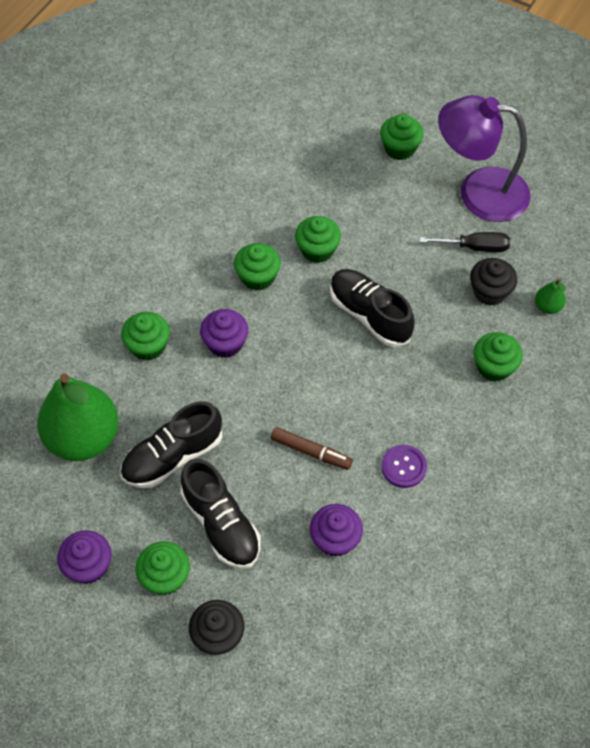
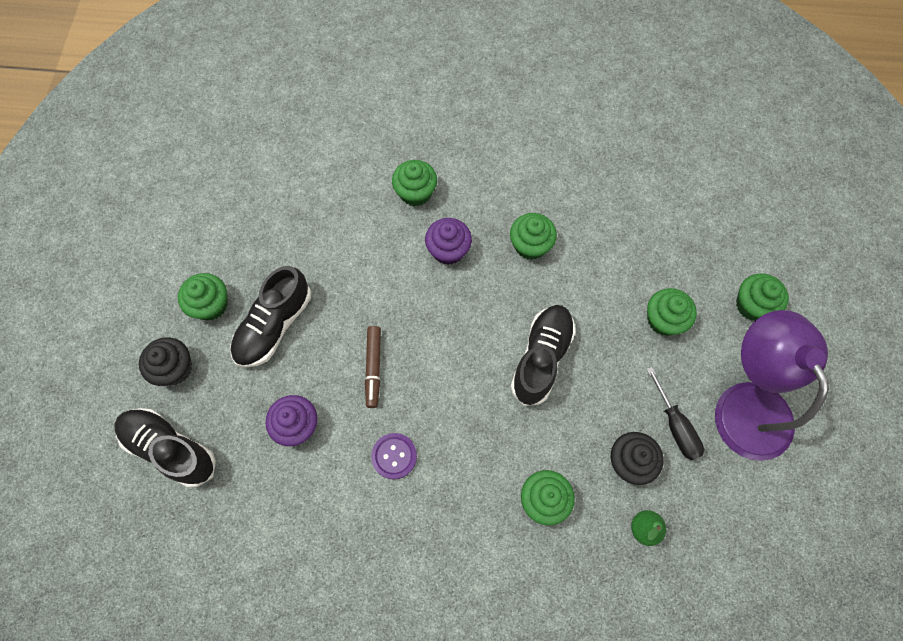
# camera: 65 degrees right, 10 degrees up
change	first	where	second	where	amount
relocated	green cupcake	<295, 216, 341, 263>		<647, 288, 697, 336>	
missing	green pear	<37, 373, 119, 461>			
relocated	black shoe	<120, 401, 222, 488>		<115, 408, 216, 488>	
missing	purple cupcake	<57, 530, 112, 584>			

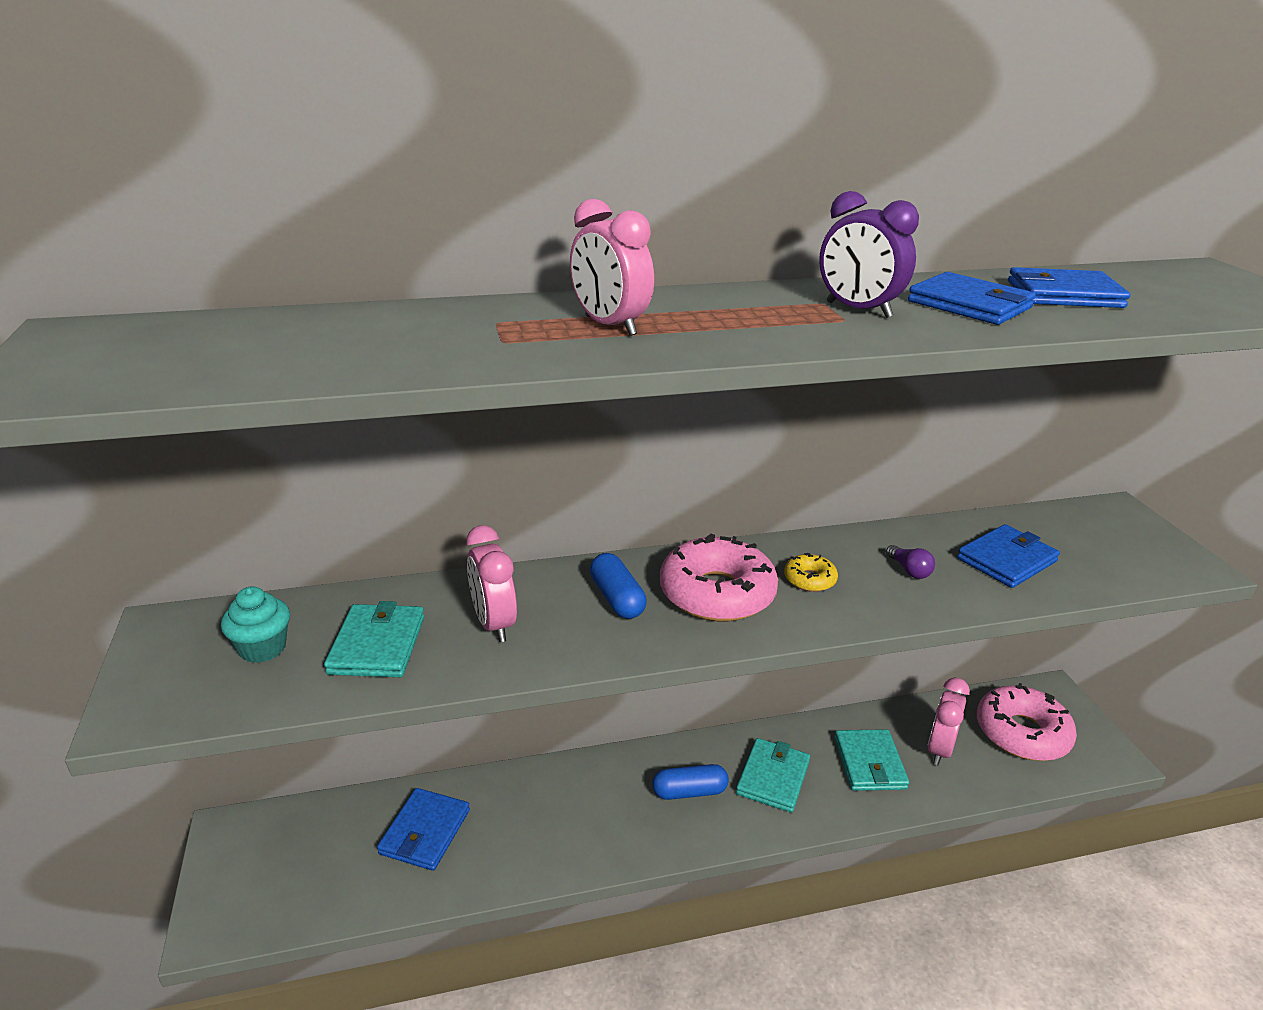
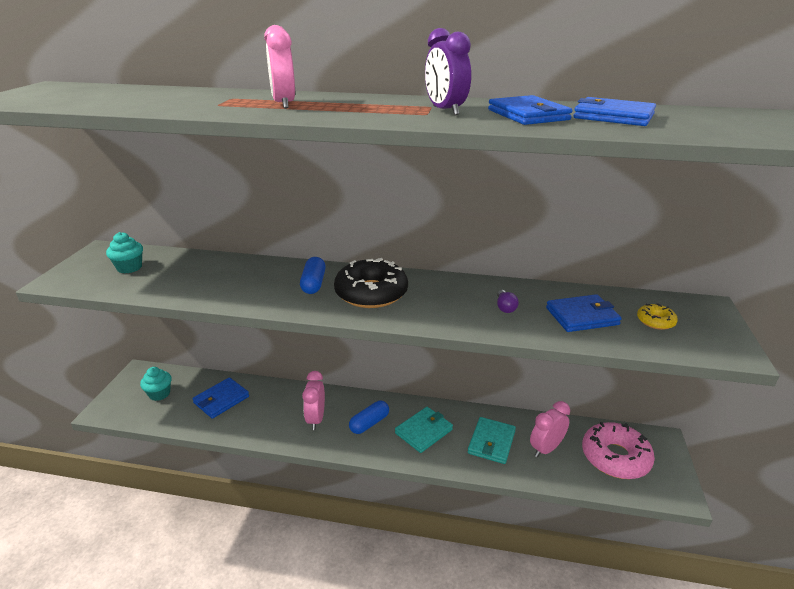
# camera: 25 degrees right, 0 degrees up
change	first	where	second	where	amount
relocated	pink clock	<466, 525, 517, 642>		<302, 371, 325, 430>	
colour	pink donut	<660, 534, 778, 621>	black donut	<334, 258, 408, 308>	
relocated	yellow donut	<784, 553, 838, 592>		<637, 304, 678, 330>	
missing	turquoise wallet	<324, 601, 424, 677>			
spun	blue capsule	<652, 764, 729, 800>		<349, 401, 389, 434>	60 degrees counterclockwise
appeared			turquoise cupcake	<140, 367, 171, 401>	

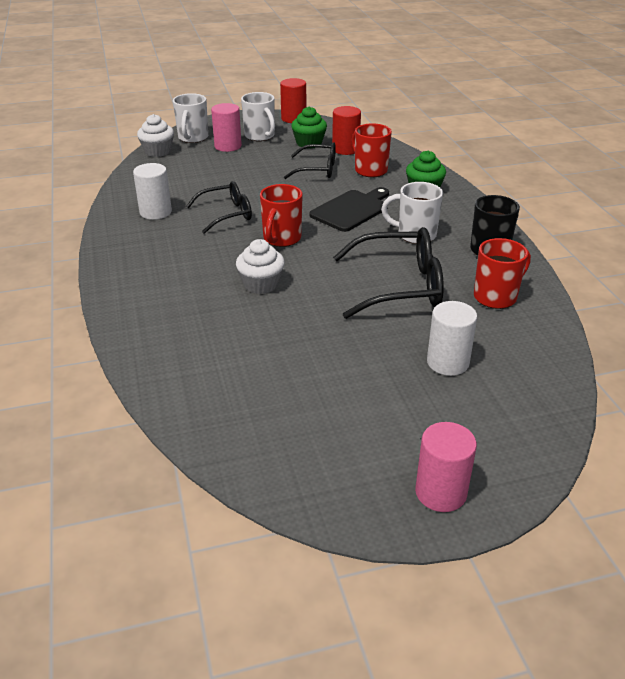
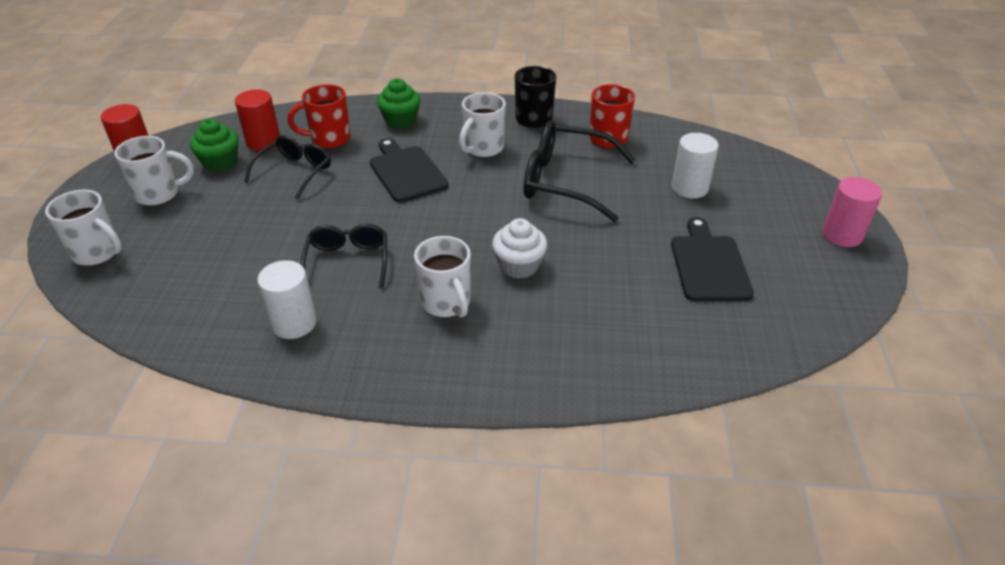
# camera: 70 degrees left, 5 degrees up
change	first	where	second	where	amount
missing	pink cylinder	<211, 103, 242, 152>			
missing	white cupcake	<137, 114, 174, 157>			
missing	red mug	<260, 184, 303, 247>			
spun	black glasses	<333, 227, 444, 319>		<524, 120, 635, 222>	90 degrees counterclockwise
appeared			black cutting board	<671, 217, 754, 301>	
appeared			white mug	<414, 236, 471, 318>	

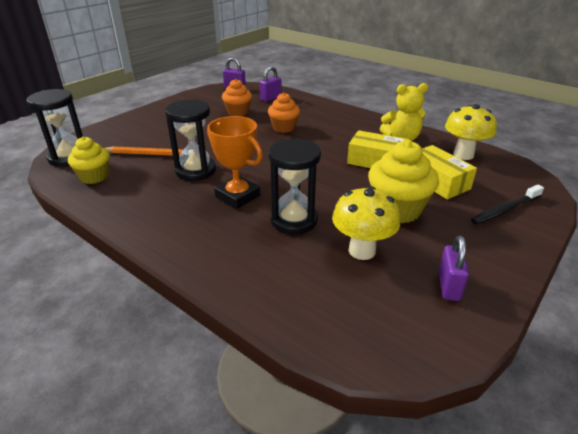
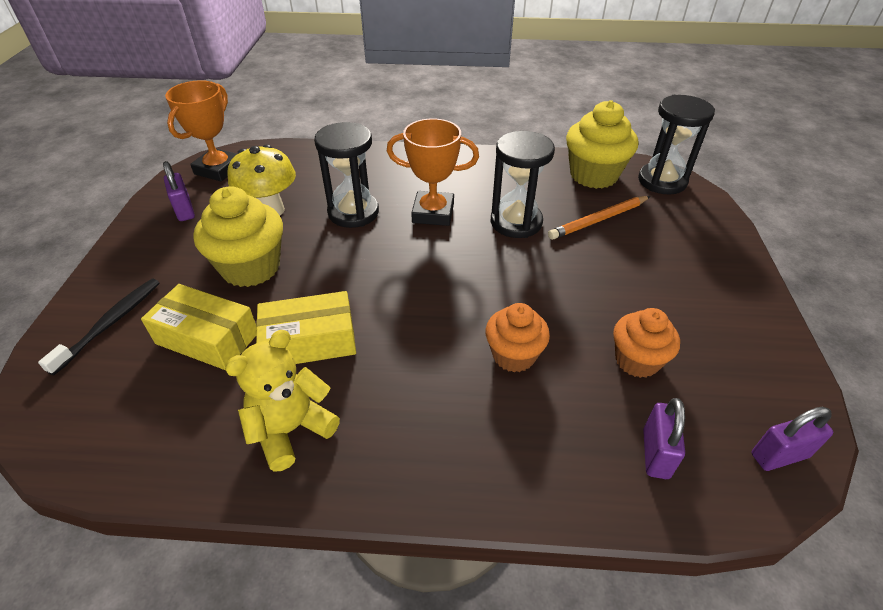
# camera: 145 degrees right, 10 degrees up
change	first	where	second	where	amount
missing	yellow mushroom	<445, 104, 497, 160>			
size	yellow cupcake	<68, 137, 109, 184>		<566, 100, 638, 189>	x1.55
appeared			orange trophy	<165, 80, 237, 182>	

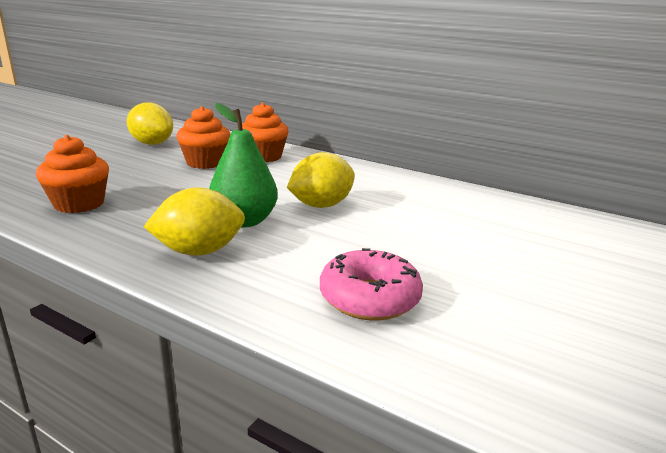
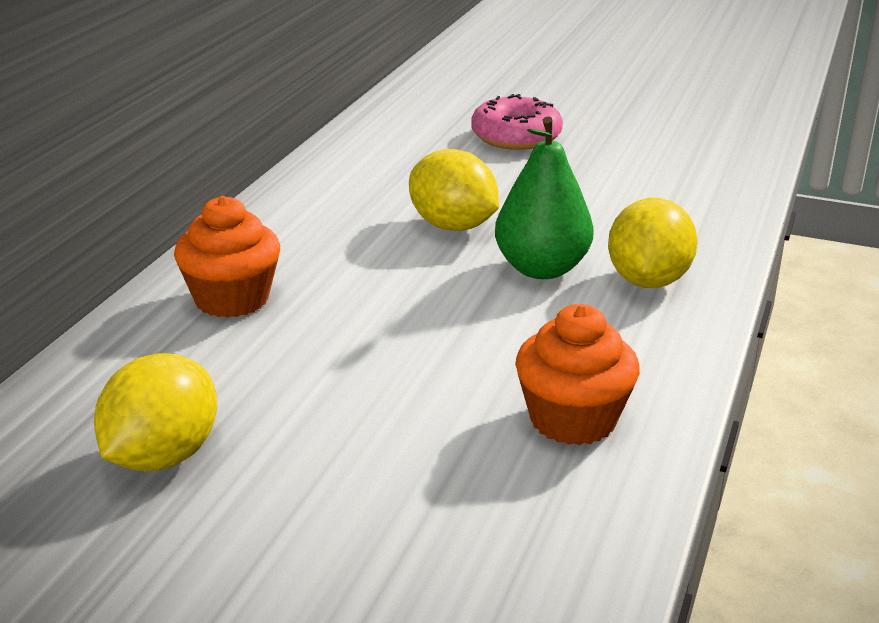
# camera: 100 degrees left, 5 degrees up
change	first	where	second	where	amount
missing	orange cupcake	<177, 106, 230, 169>			
spun	yellow lemon	<144, 188, 245, 256>		<608, 198, 698, 288>	45 degrees clockwise
relocated	pink donut	<320, 248, 423, 321>		<471, 94, 563, 150>	

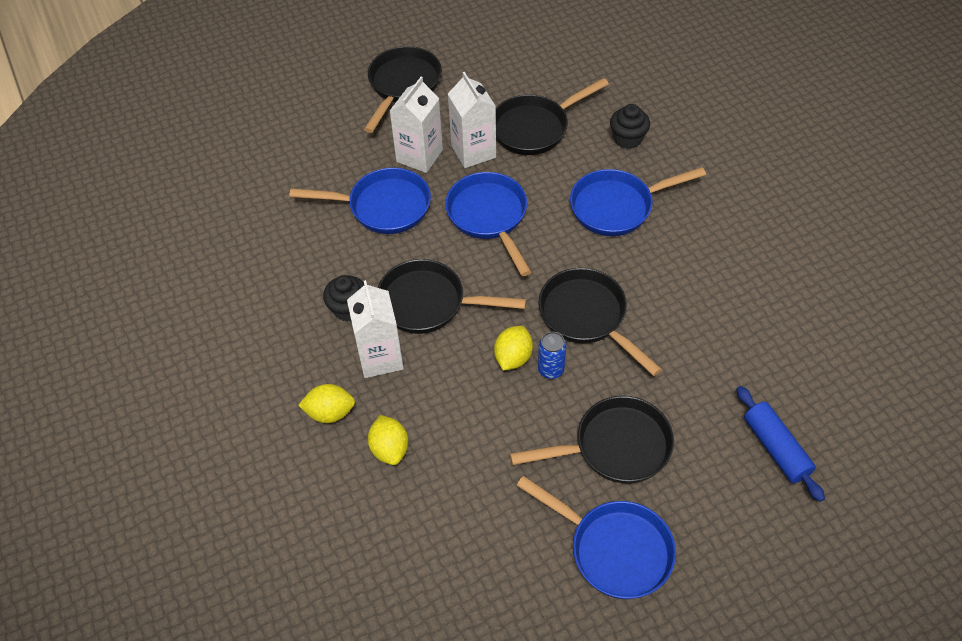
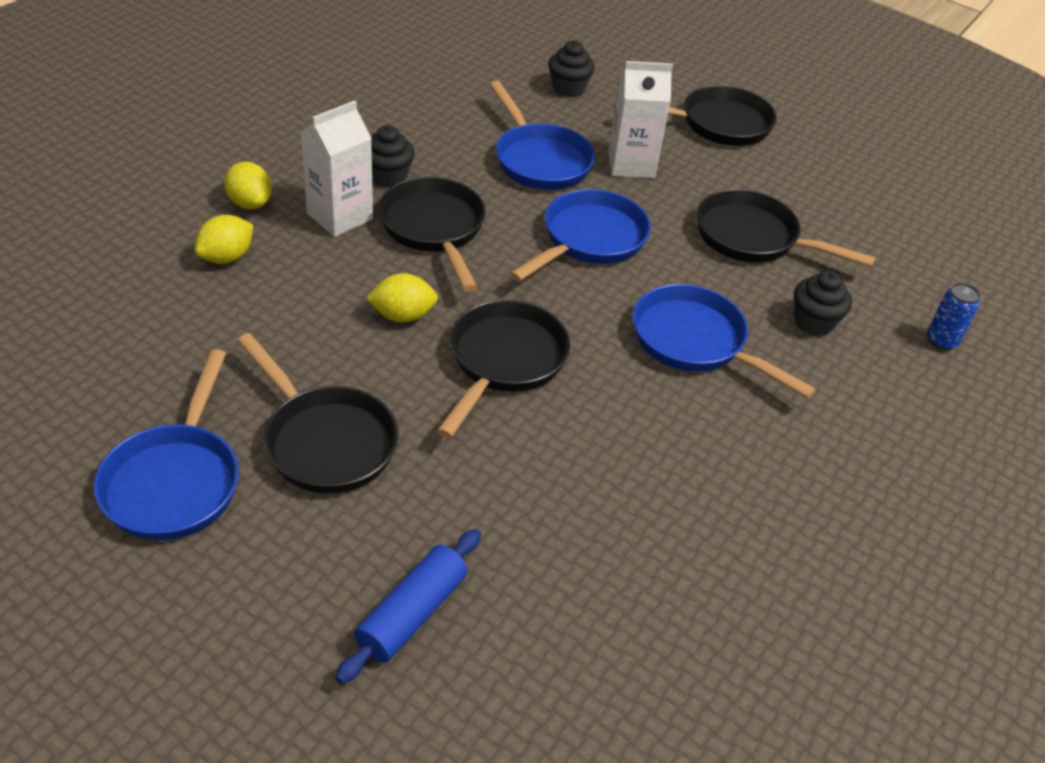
# camera: 55 degrees right, 10 degrees down
change	first	where	second	where	amount
missing	white carton	<448, 72, 496, 168>			
relocated	blue can	<538, 332, 566, 379>		<927, 283, 980, 350>	
appeared			black cupcake	<548, 40, 595, 97>	

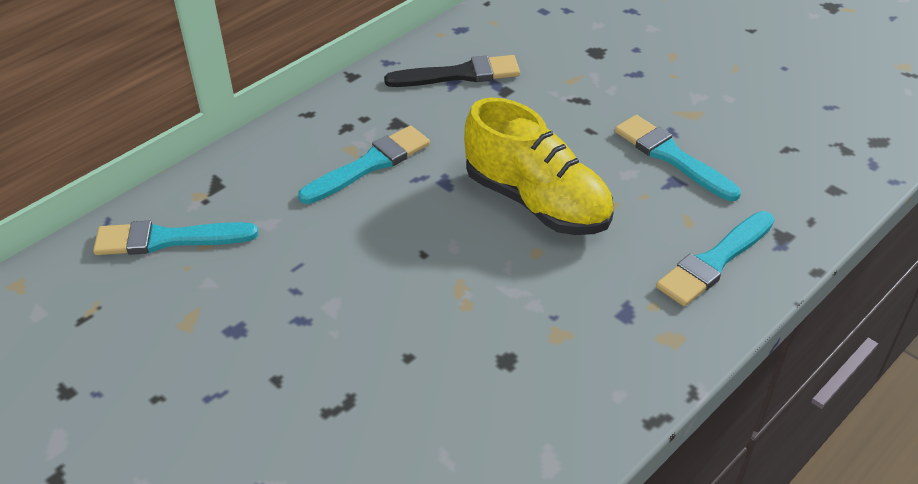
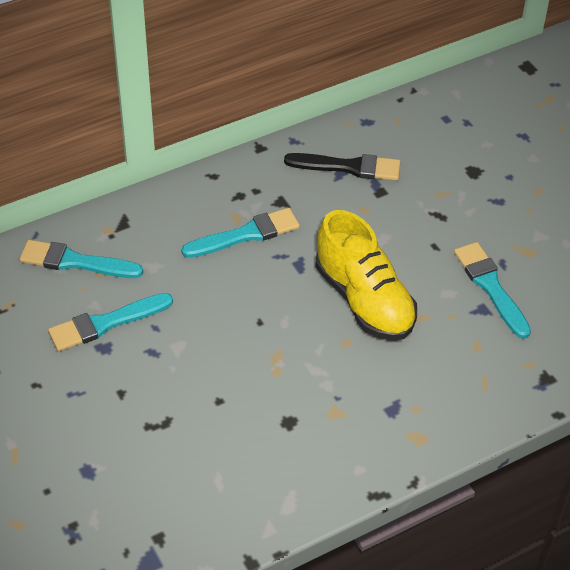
# camera: 15 degrees right, 5 degrees up
change	first	where	second	where	amount
relocated	turquoise brush	<656, 211, 775, 306>		<48, 293, 173, 351>	

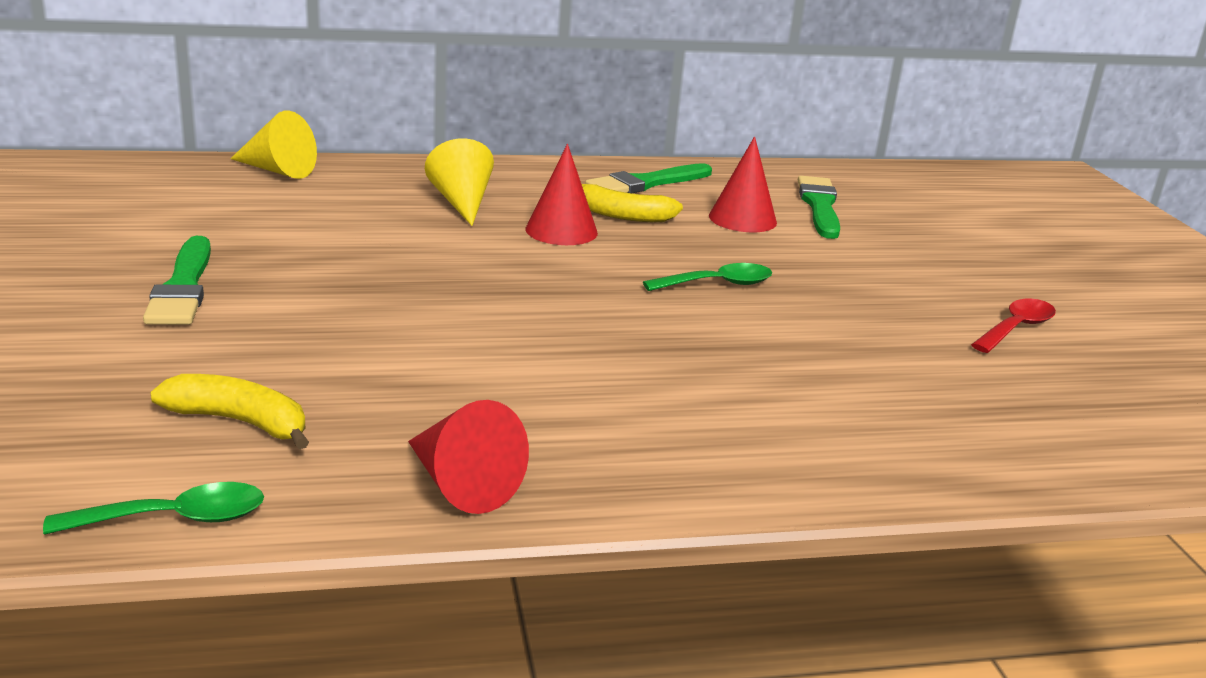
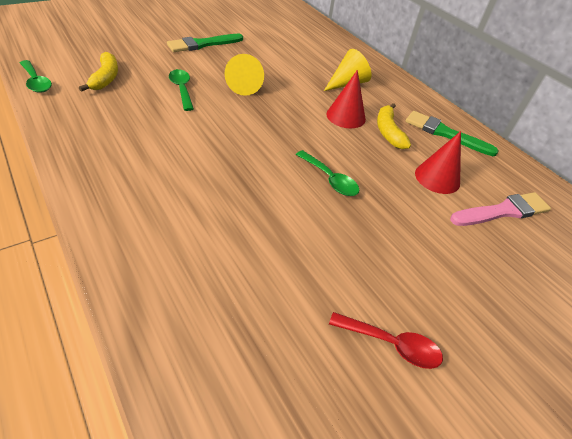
# camera: 65 degrees right, 20 degrees up
change	first	where	second	where	amount
relocated	yellow cone	<230, 111, 317, 179>		<225, 54, 264, 96>	
colour	green brush	<798, 176, 840, 239>	pink brush	<450, 192, 551, 226>	
missing	red cone	<408, 400, 529, 514>			
appeared			green spoon	<169, 69, 194, 111>	

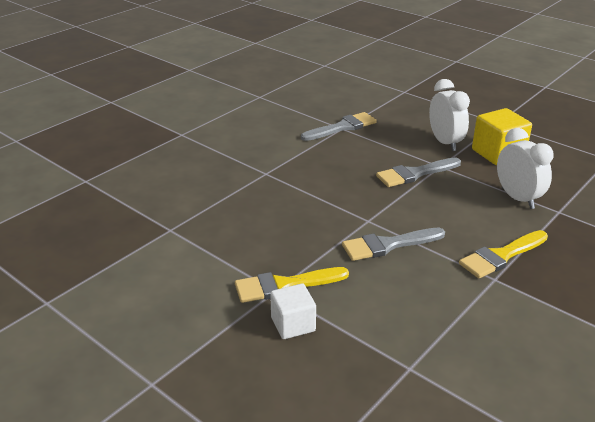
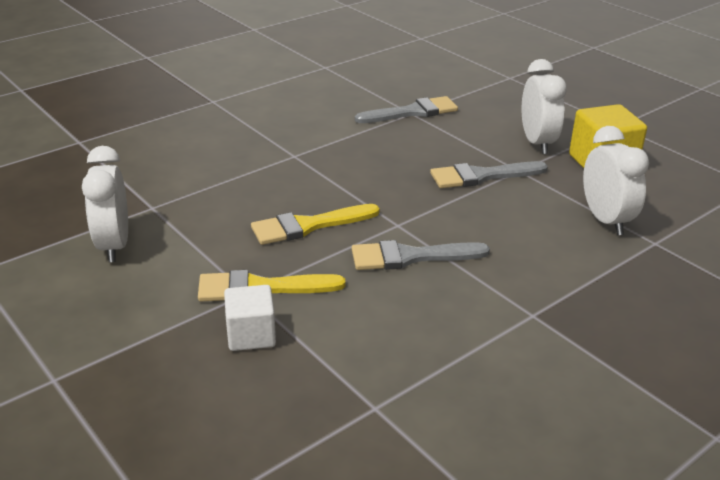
# camera: 10 degrees right, 0 degrees up
change	first	where	second	where	amount
relocated	yellow brush	<459, 230, 548, 278>		<251, 204, 380, 245>	
appeared			white clock	<82, 146, 128, 262>	

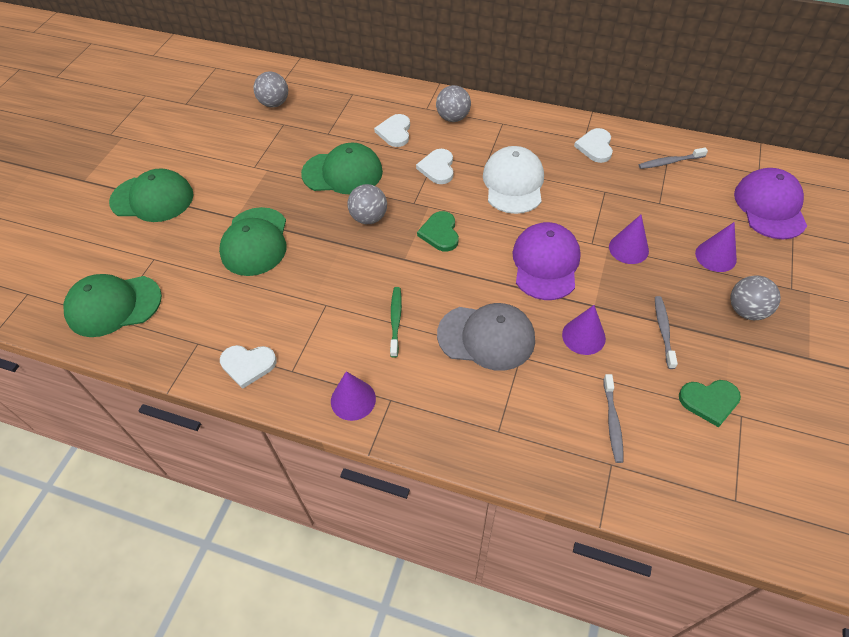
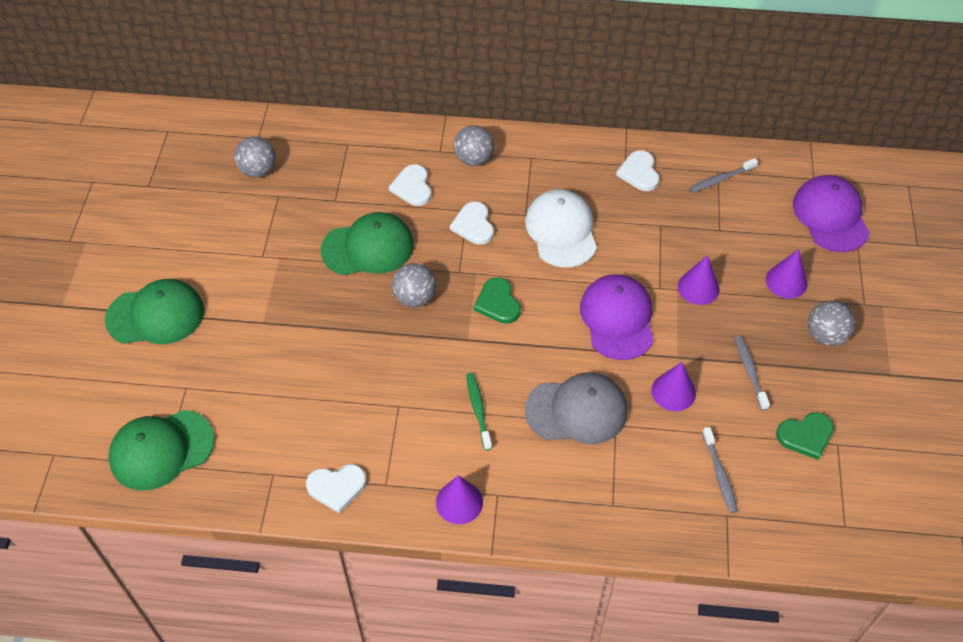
# camera: 15 degrees left, 0 degrees up
change	first	where	second	where	amount
missing	green cap	<219, 207, 286, 276>			

